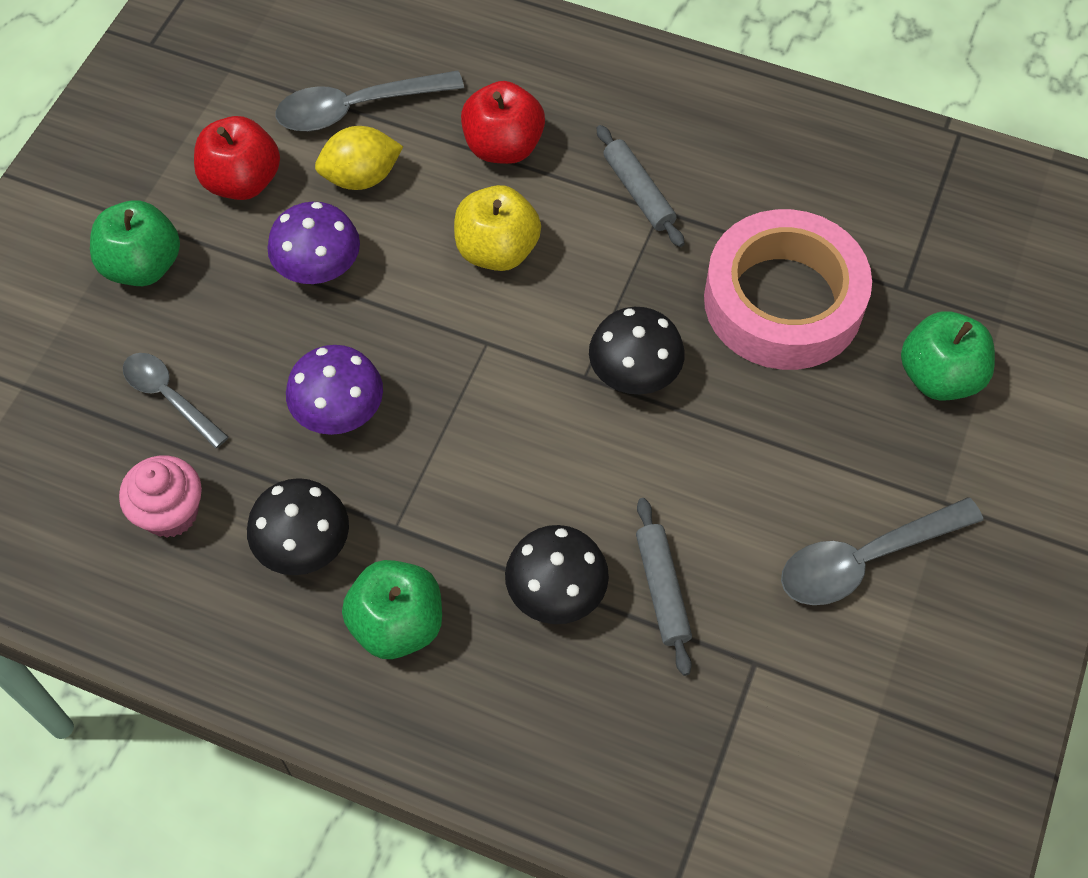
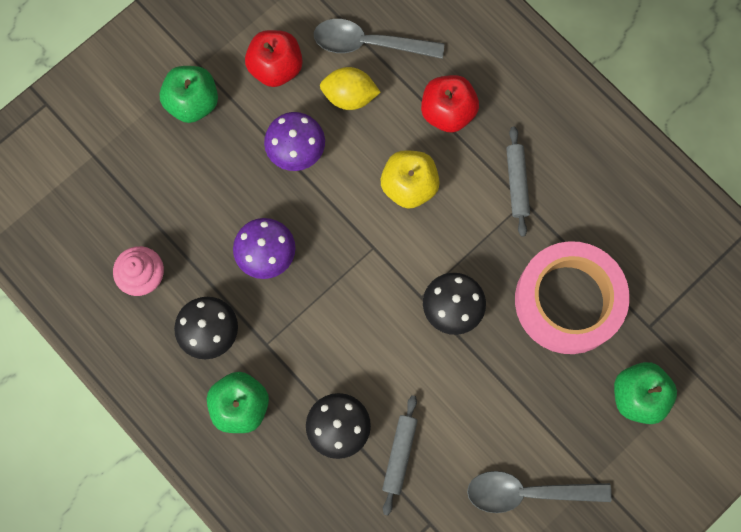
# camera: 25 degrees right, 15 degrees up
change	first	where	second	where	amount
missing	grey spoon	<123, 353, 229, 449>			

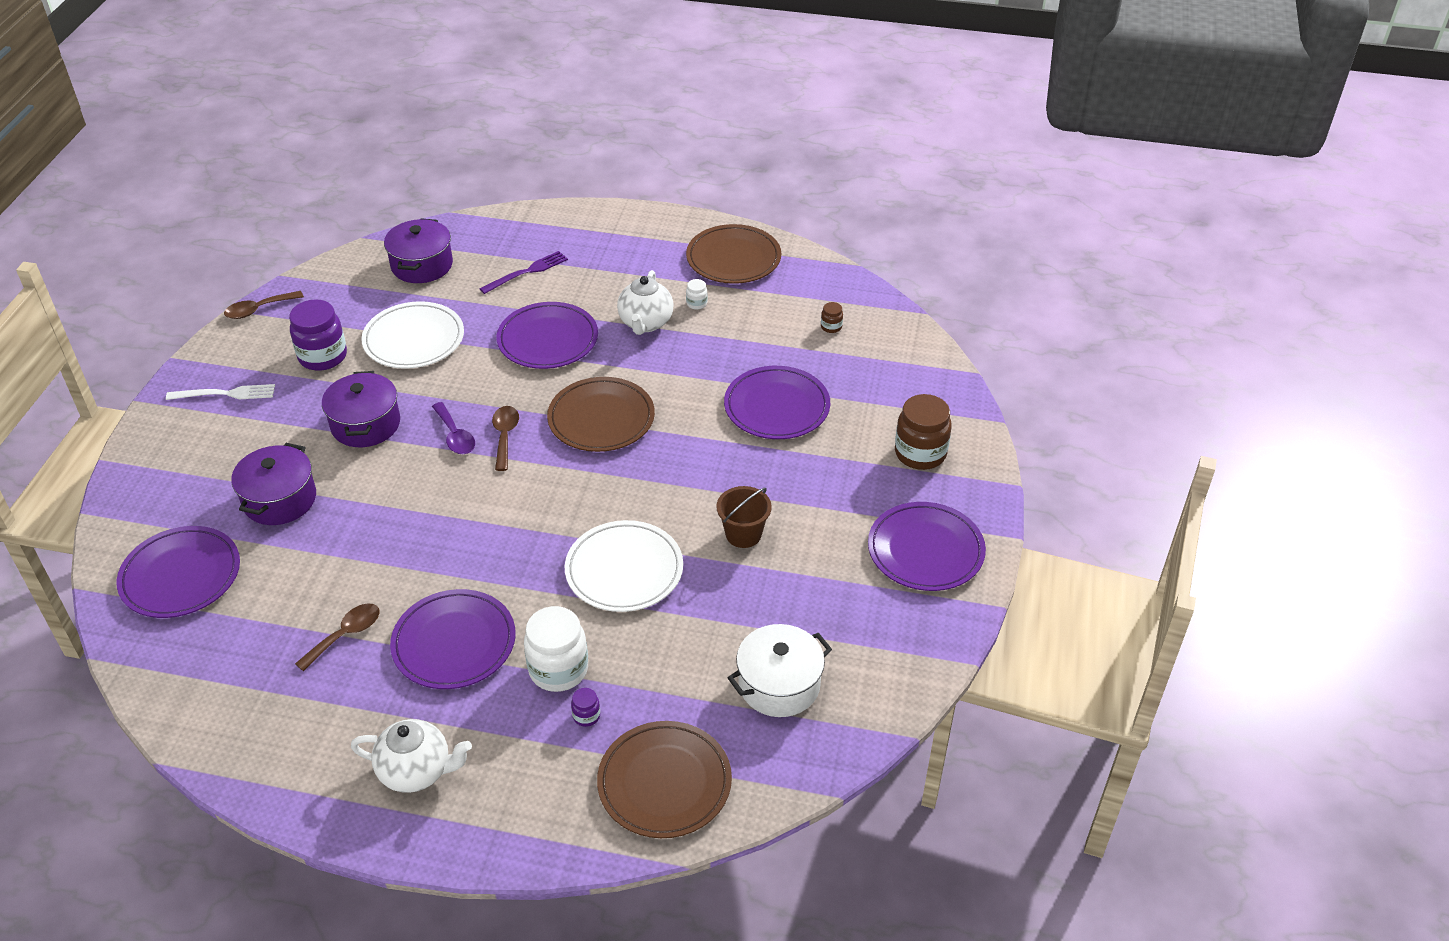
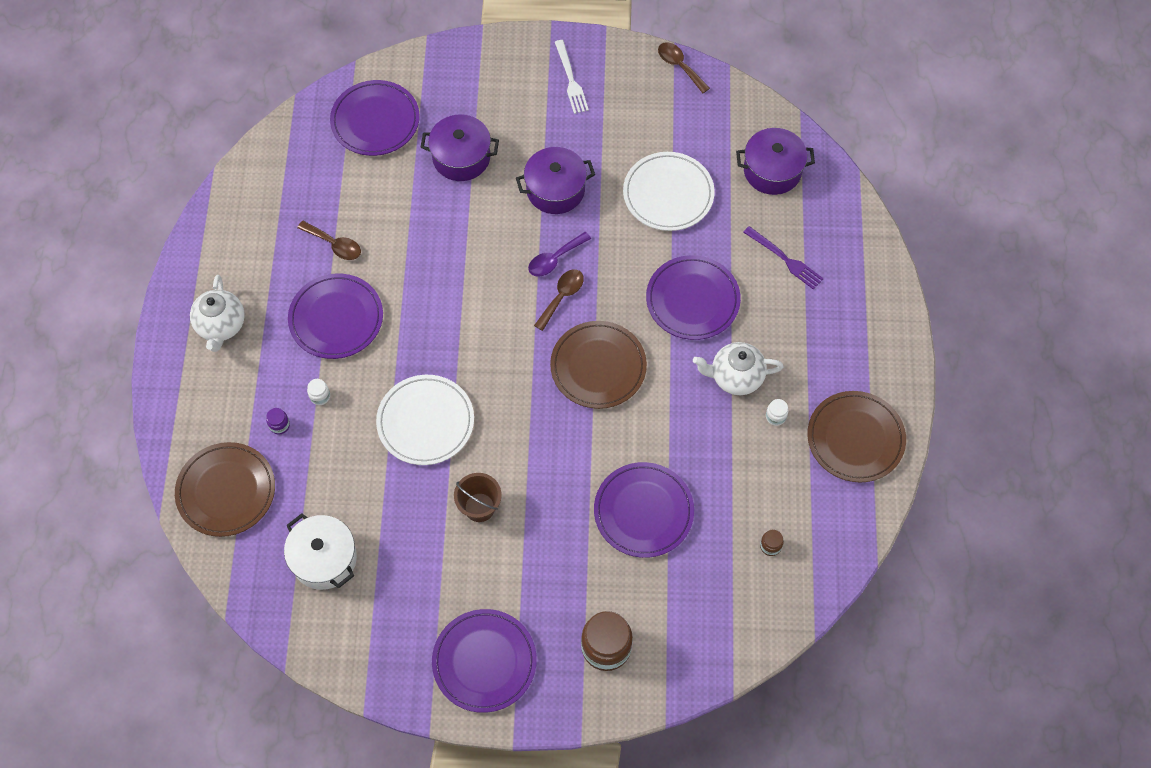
# camera: 80 degrees right, 20 degrees up
change	first	where	second	where	amount
missing	purple jar	<289, 299, 347, 371>			
spun	brown spoon	<492, 406, 519, 471>		<534, 269, 584, 331>	45 degrees counterclockwise
size	white jar	<524, 606, 588, 692>		<307, 379, 330, 405>	x0.45

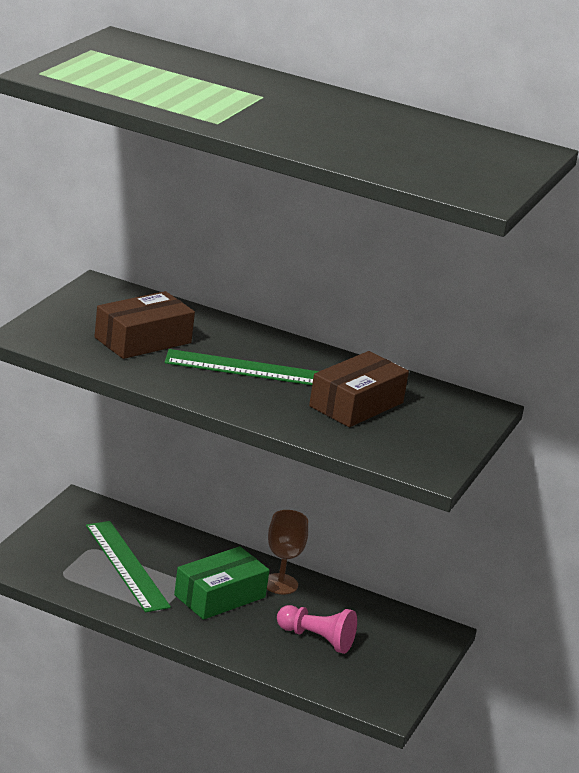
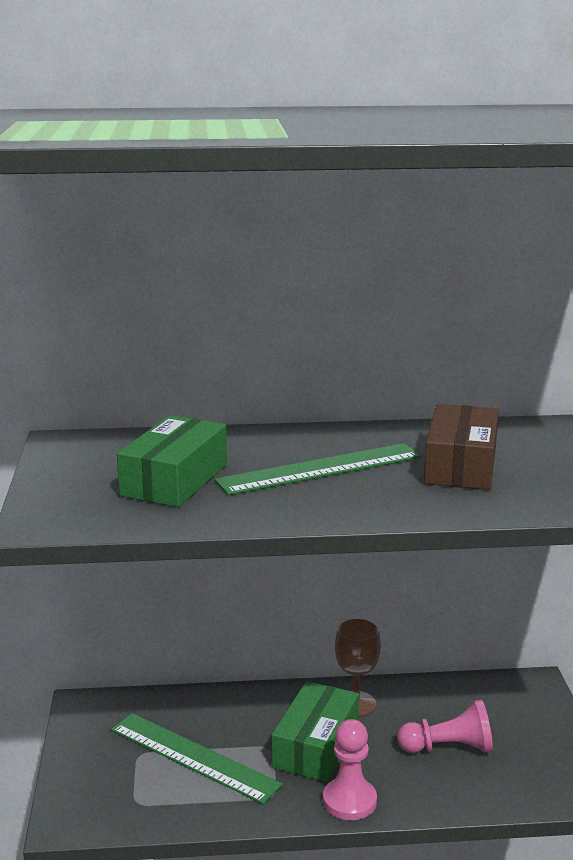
# camera: 25 degrees left, 5 degrees down
change	first	where	second	where	amount
colour	brown box	<94, 291, 195, 359>	green box	<117, 415, 227, 507>	
appeared			pink pawn	<323, 719, 377, 820>	

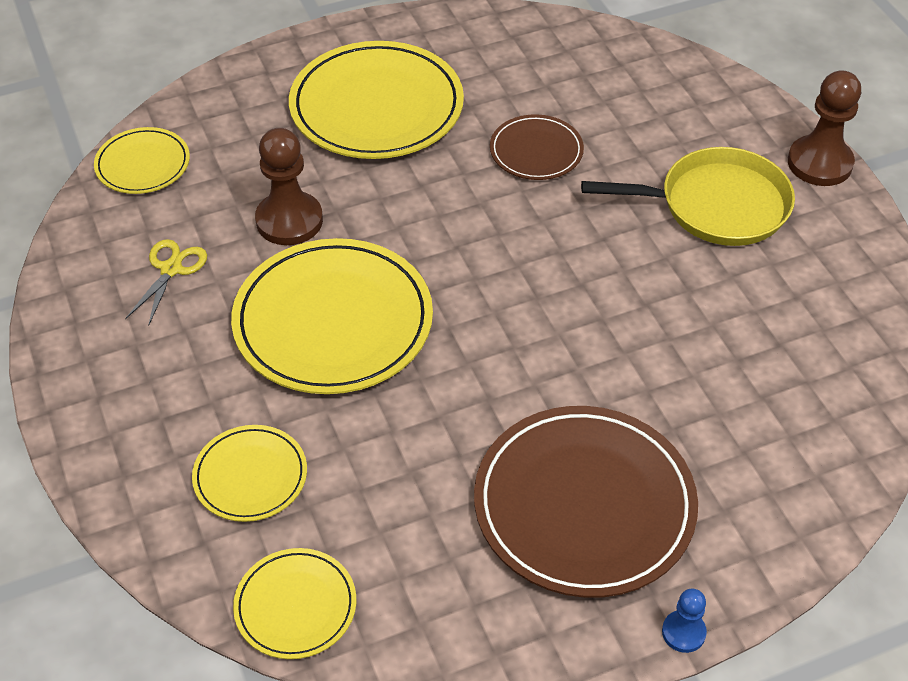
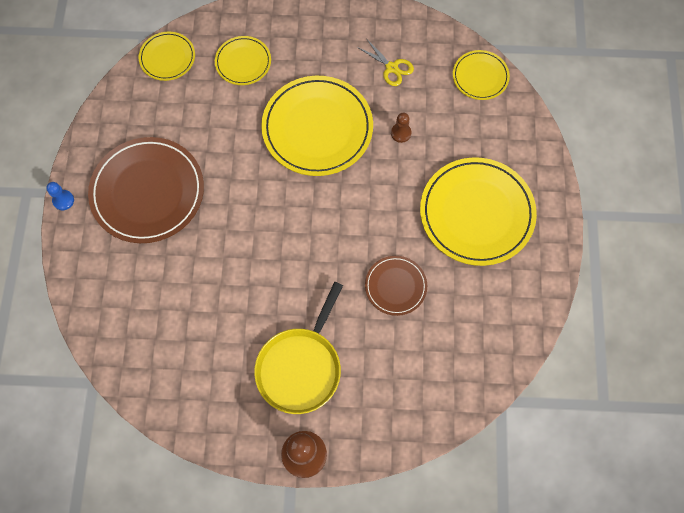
# camera: 115 degrees right, 20 degrees up
change	first	where	second	where	amount
size	brown pawn	<255, 128, 323, 245>		<391, 113, 411, 143>	x0.52

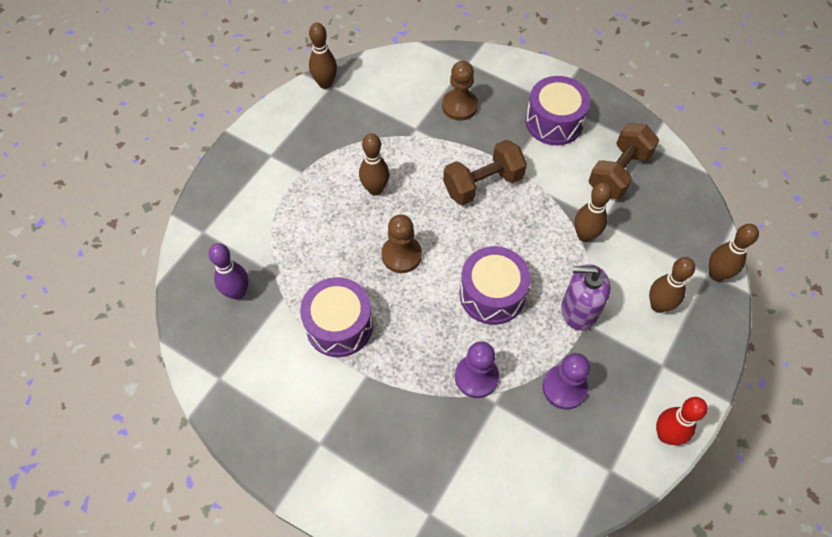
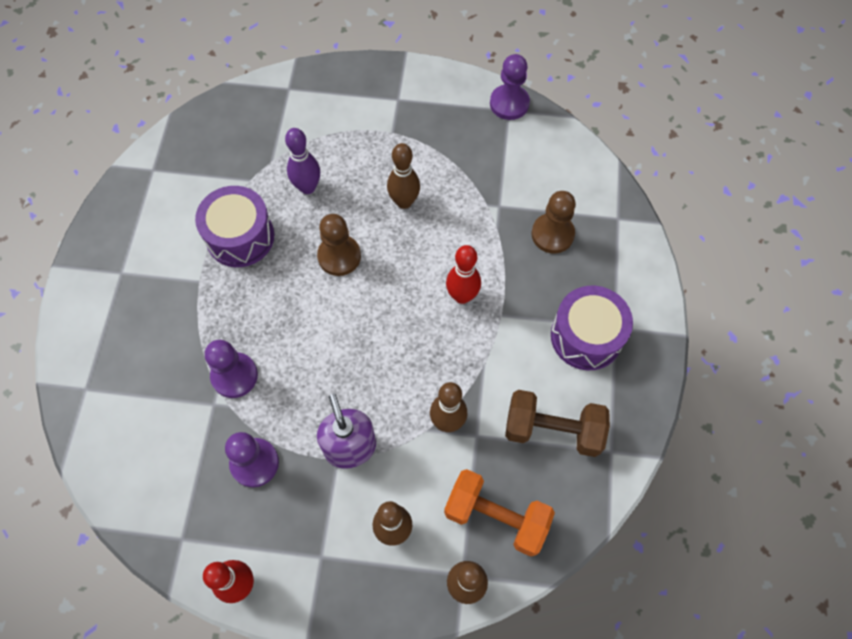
# camera: 65 degrees right, 5 degrees up
change	first	where	second	where	amount
exchanged	brown bowling pin	<309, 23, 337, 89>	purple pawn	<490, 54, 530, 120>	
exchanged	brown dumbbell	<443, 140, 527, 205>	red bowling pin	<446, 245, 481, 304>	
relocated	purple bowling pin	<208, 243, 248, 300>		<285, 128, 320, 194>	
missing	purple drum	<460, 246, 531, 325>			
appeared			orange dumbbell	<444, 469, 555, 557>	

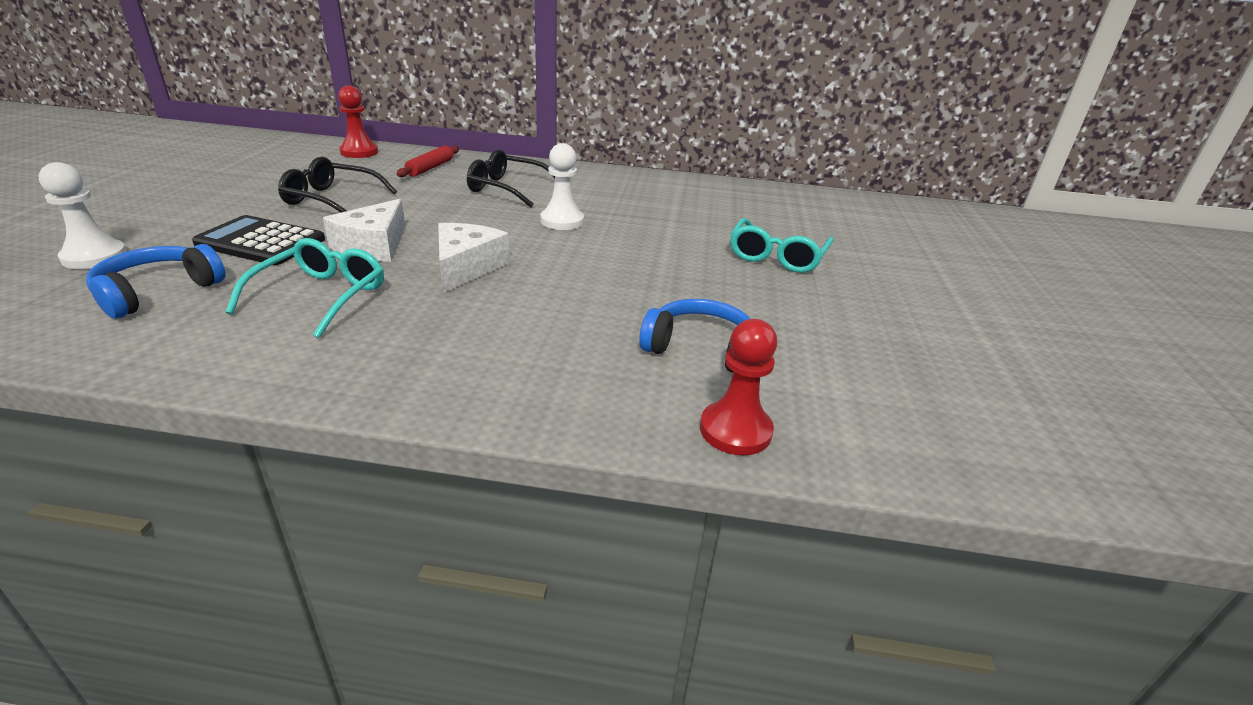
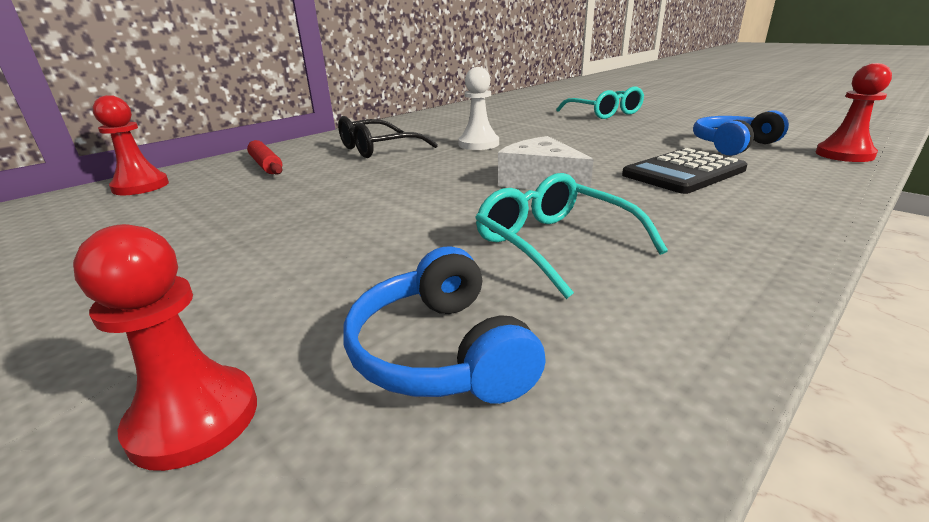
# camera: 50 degrees left, 5 degrees down
change	first	where	second	where	amount
missing	black glasses	<278, 157, 397, 213>			
colour	white pawn	<38, 162, 127, 269>	red pawn	<73, 224, 257, 471>	
missing	white cheese	<323, 199, 405, 262>			
relocated	black calculator	<192, 215, 325, 265>		<622, 148, 748, 194>	

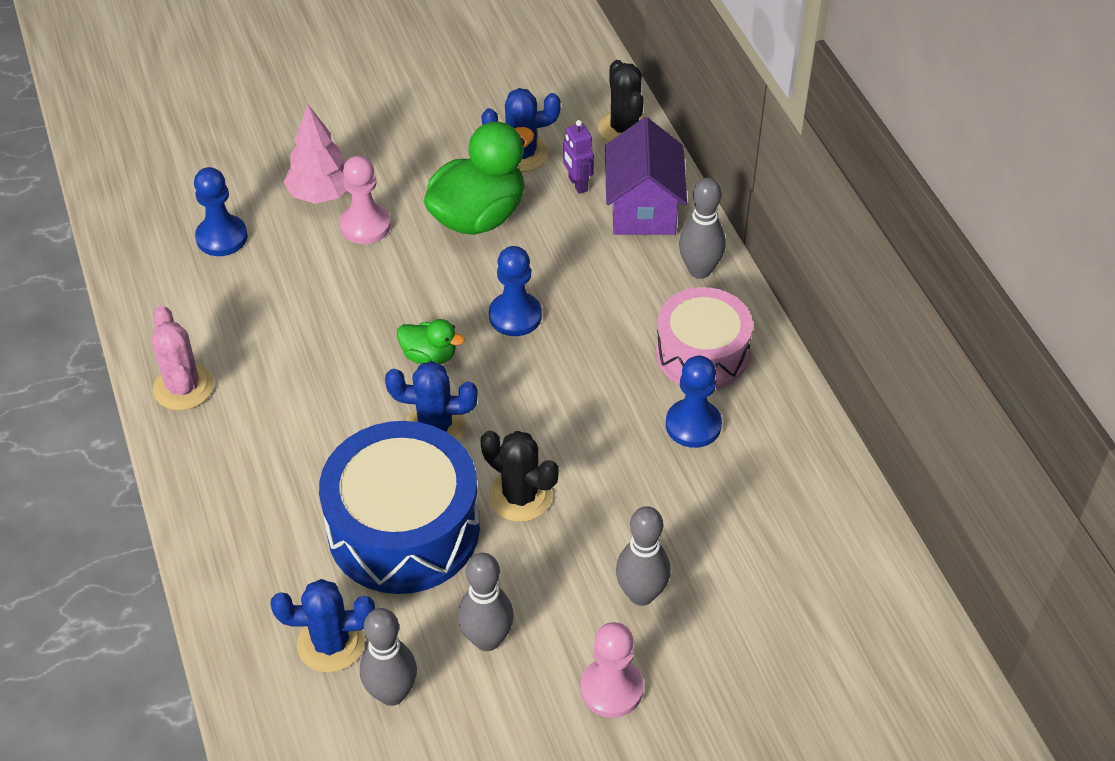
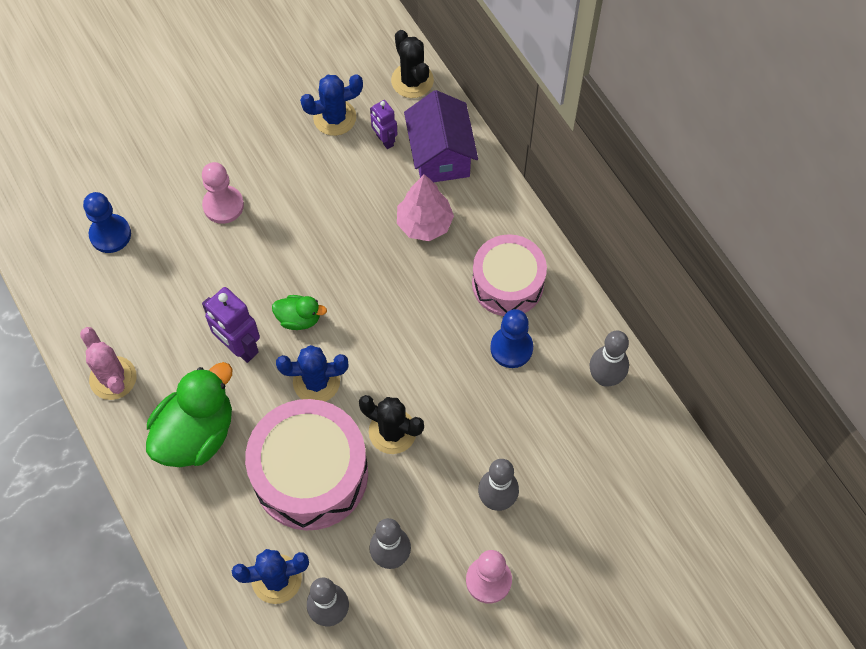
# camera: 10 degrees left, 15 degrees up
change	first	where	second	where	amount
relocated	pink tree	<284, 104, 347, 204>		<397, 174, 454, 241>	
relocated	green duck	<424, 122, 534, 235>		<146, 362, 232, 467>	
relocated	grey bowling pin	<679, 178, 726, 279>		<590, 331, 629, 387>	
missing	blue pawn	<489, 246, 542, 336>			
colour	blue drum	<319, 421, 480, 594>	pink drum	<245, 399, 368, 530>	
appeared			purple robot	<202, 287, 260, 363>	

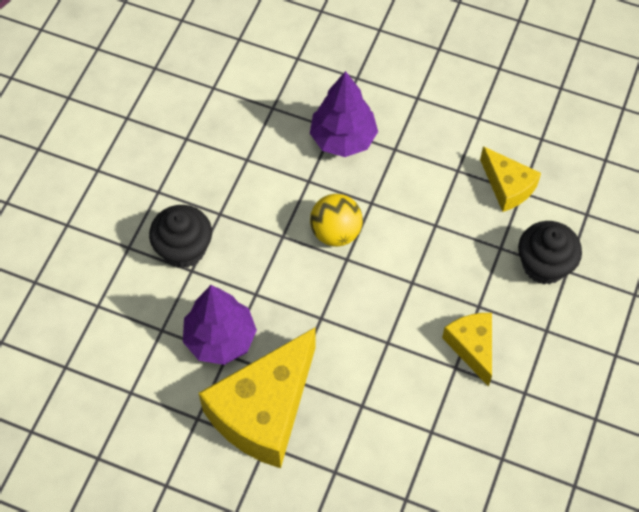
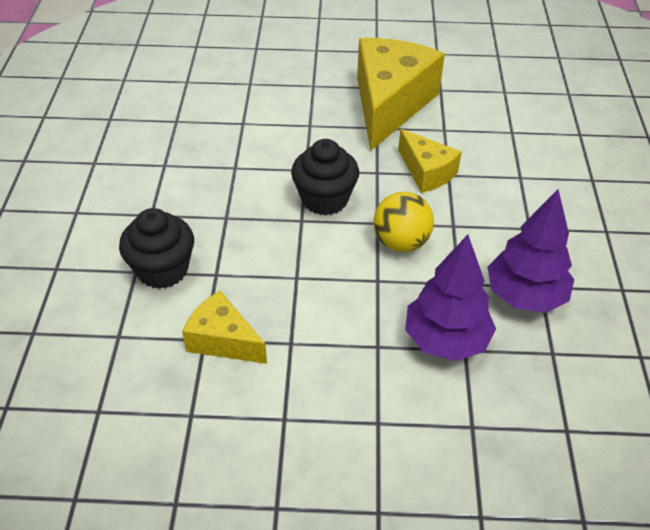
# camera: 160 degrees right, 15 degrees down
change	first	where	second	where	amount
relocated	black cupcake	<149, 205, 212, 268>		<291, 139, 359, 215>	
relocated	purple tree	<183, 285, 257, 365>		<487, 189, 574, 313>	
relocated	yellow cheese	<442, 313, 492, 387>		<398, 129, 462, 193>	

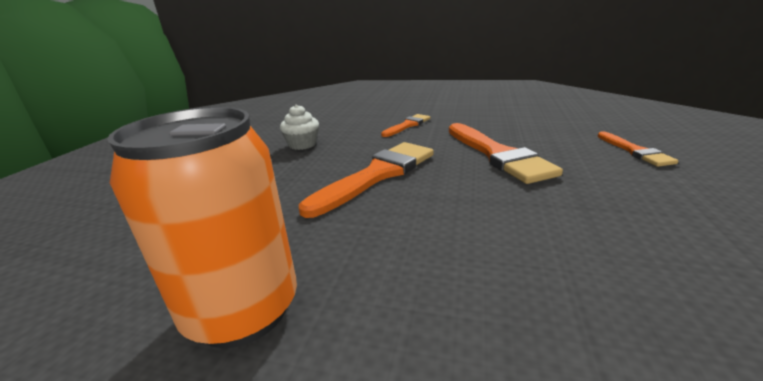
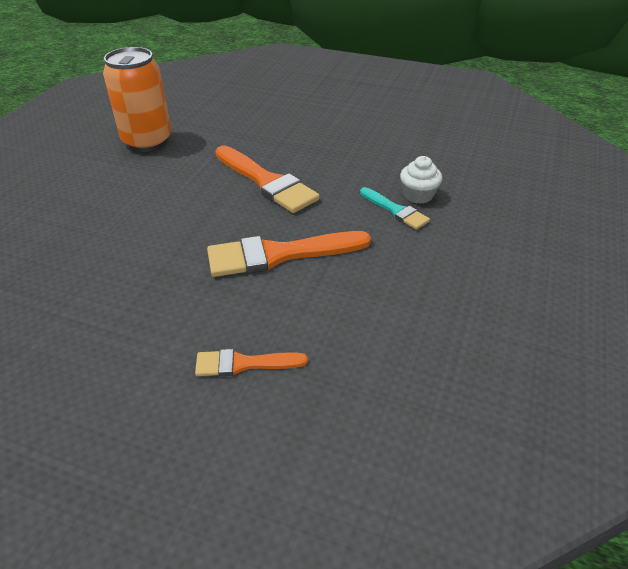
# camera: 95 degrees right, 15 degrees up
change	first	where	second	where	amount
relocated	white cupcake	<280, 104, 319, 150>		<400, 156, 442, 204>	
colour	orange brush	<381, 114, 430, 137>	turquoise brush	<360, 187, 430, 230>	

